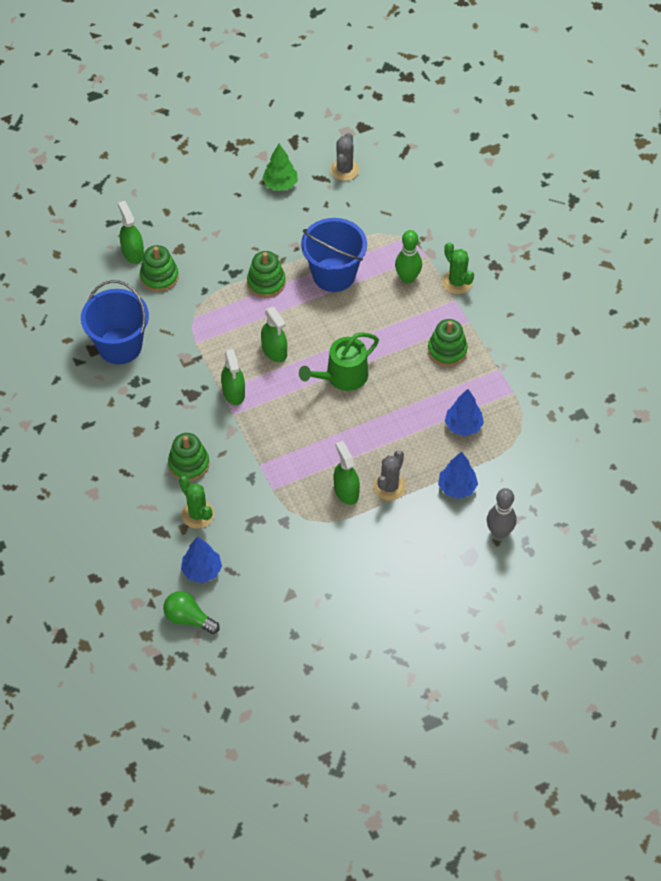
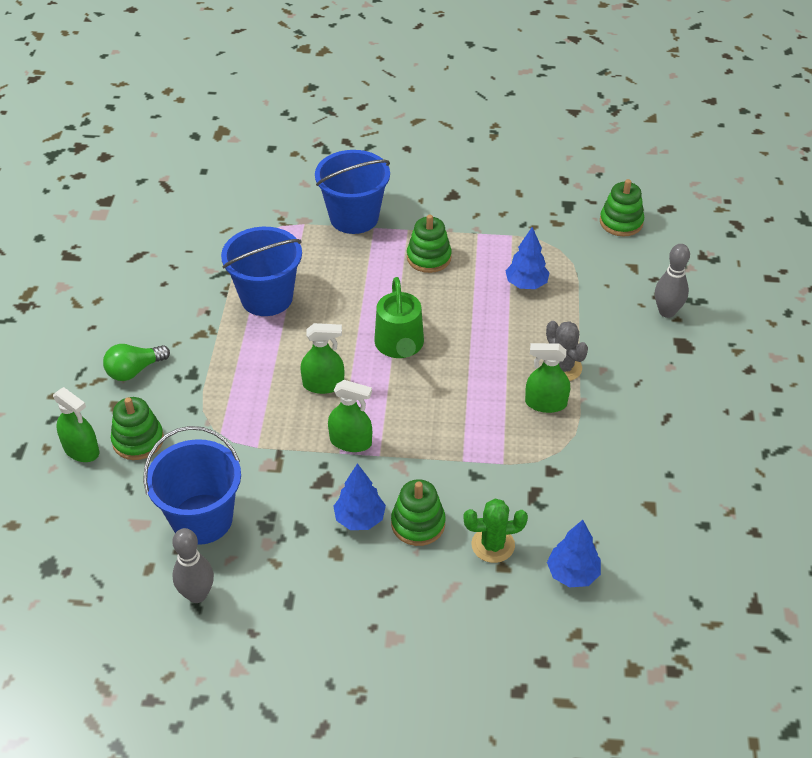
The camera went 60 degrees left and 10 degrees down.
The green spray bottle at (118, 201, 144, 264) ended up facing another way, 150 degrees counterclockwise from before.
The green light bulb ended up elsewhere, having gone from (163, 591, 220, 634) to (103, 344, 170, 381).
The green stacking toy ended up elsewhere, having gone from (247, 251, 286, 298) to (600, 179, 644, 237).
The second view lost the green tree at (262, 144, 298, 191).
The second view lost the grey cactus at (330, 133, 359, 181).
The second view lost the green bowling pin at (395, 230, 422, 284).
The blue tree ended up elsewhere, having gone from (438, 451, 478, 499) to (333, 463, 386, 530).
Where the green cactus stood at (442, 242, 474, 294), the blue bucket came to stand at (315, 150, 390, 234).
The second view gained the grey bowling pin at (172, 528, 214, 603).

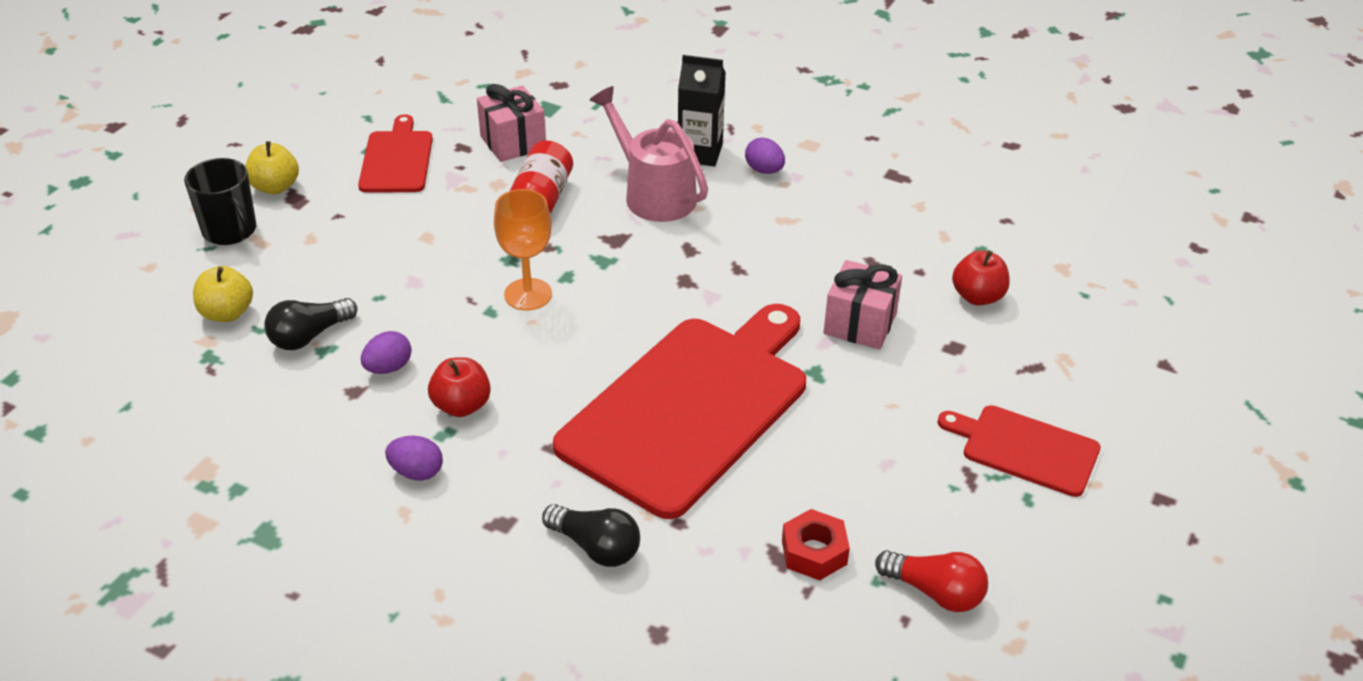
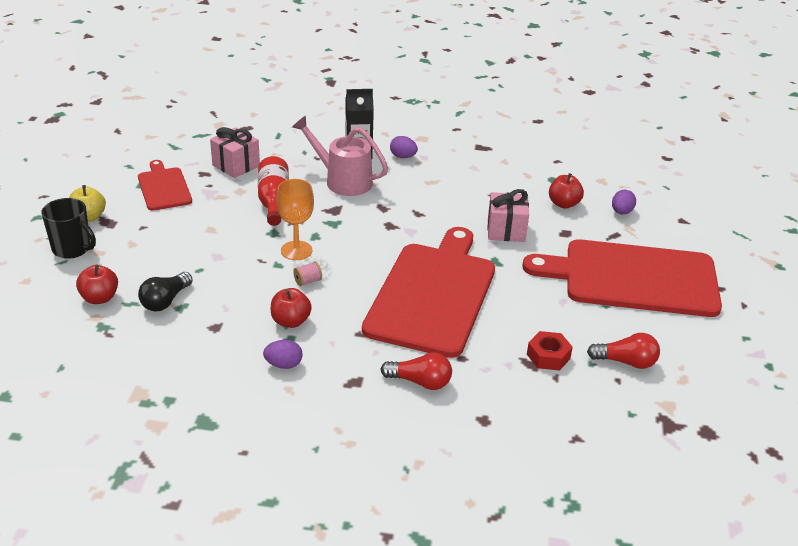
The camera went 20 degrees left and 5 degrees down.
What was the yellow apple at (193, 266, 253, 322) turned into the red apple at (76, 264, 118, 304).
The purple egg ended up elsewhere, having gone from (361, 331, 412, 374) to (612, 190, 636, 215).
What was the black light bulb at (542, 504, 640, 567) turned into the red light bulb at (381, 352, 452, 390).
The size of the red cutting board at (937, 405, 1101, 497) changed by a factor of 2.01.
The second view gained the pink spool at (293, 262, 322, 286).

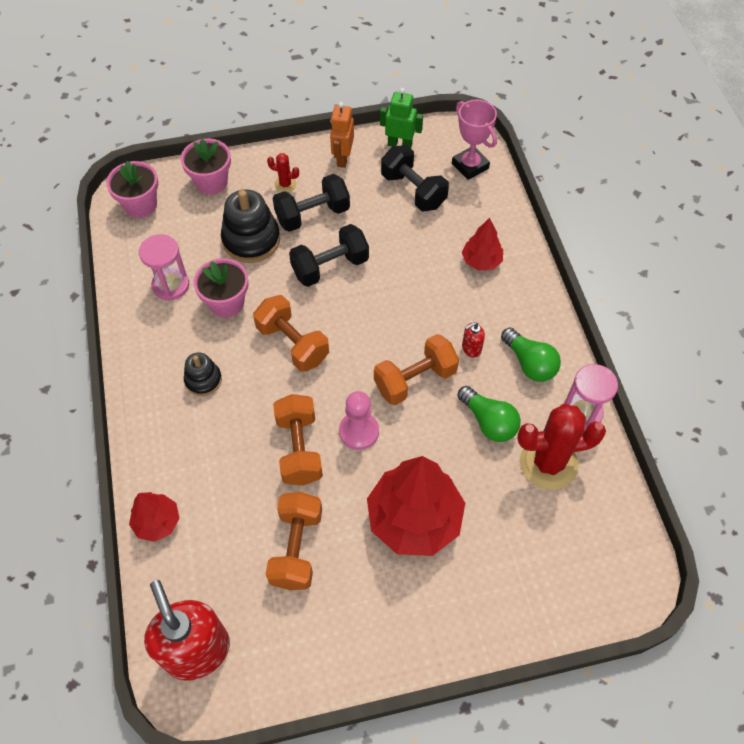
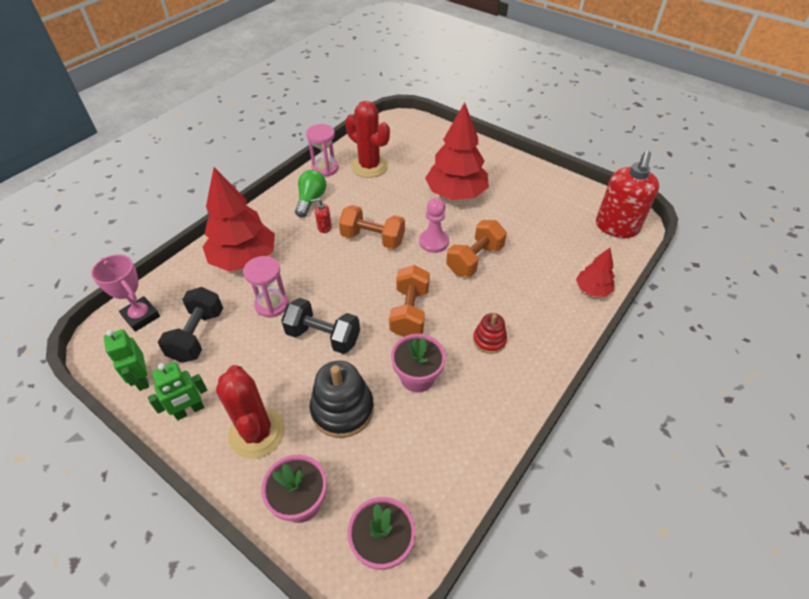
The camera went 130 degrees left and 10 degrees down.
The pink hourglass ended up elsewhere, having gone from (139, 234, 189, 301) to (243, 256, 289, 318).
What was the black stacking toy at (184, 352, 222, 396) turned into the red stacking toy at (473, 313, 507, 354).
The second view lost the orange dumbbell at (266, 492, 322, 590).
The size of the red cactus at (267, 153, 299, 193) changed by a factor of 2.19.
The second view lost the black dumbbell at (273, 174, 350, 232).
What was the orange robot at (330, 102, 354, 168) turned into the green robot at (148, 362, 207, 420).
The pink trophy at (452, 100, 497, 180) ended up facing another way, 60 degrees counterclockwise from before.
The second view lost the green light bulb at (458, 386, 521, 442).
The size of the red tree at (462, 218, 503, 271) changed by a factor of 1.95.
The red soap dispenser at (462, 322, 485, 357) ended up facing another way, 150 degrees clockwise from before.

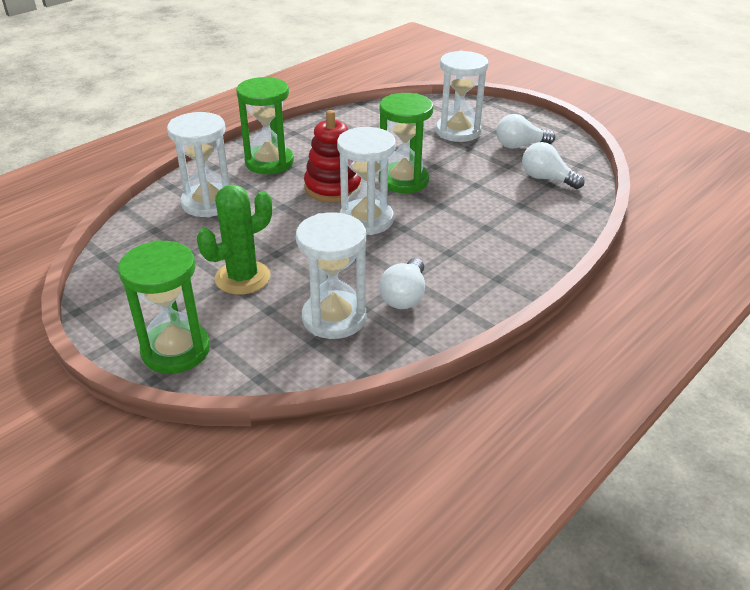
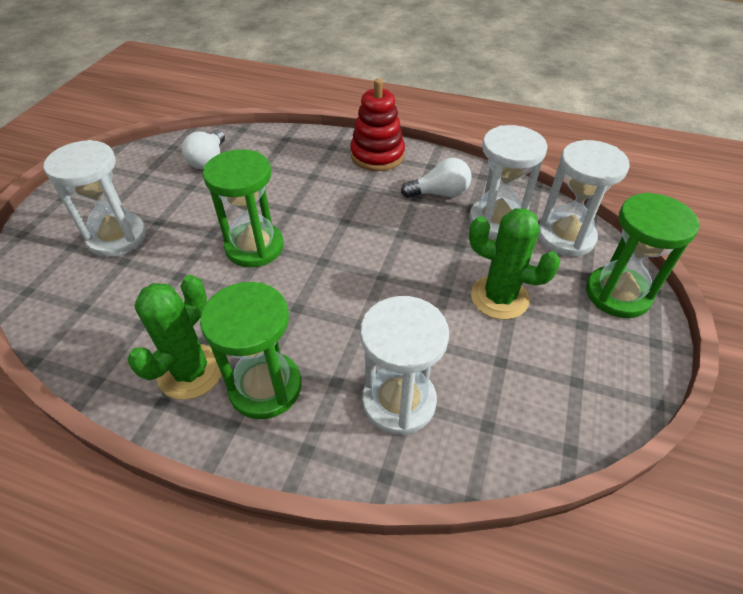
The camera went 115 degrees left and 10 degrees up.
The red stacking toy ended up elsewhere, having gone from (304, 110, 361, 203) to (350, 79, 405, 171).
The white hourglass ended up elsewhere, having gone from (337, 127, 396, 235) to (538, 140, 630, 257).
The second view lost the white light bulb at (496, 114, 555, 149).
The second view gained the green cactus at (127, 275, 222, 400).

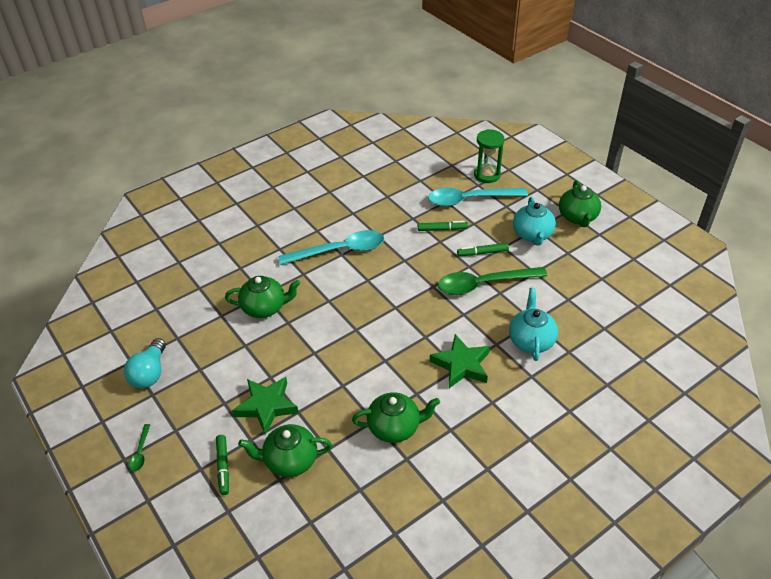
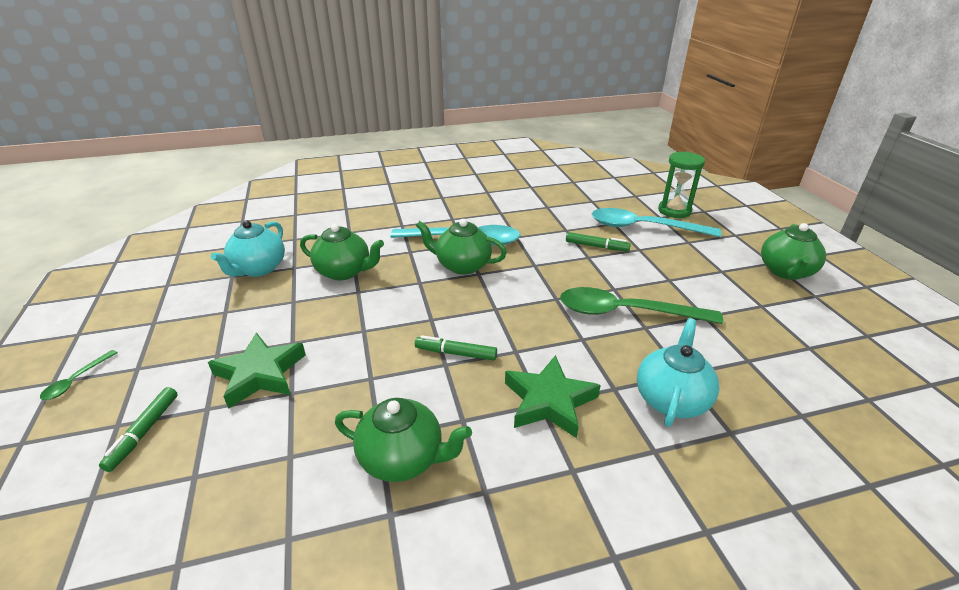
The camera went 20 degrees right and 10 degrees down.
The second view lost the turquoise light bulb at (124, 338, 166, 388).
The green teapot ended up elsewhere, having gone from (238, 424, 332, 477) to (416, 219, 507, 275).
The green marker ended up elsewhere, having gone from (457, 243, 509, 256) to (415, 335, 497, 361).
The turquoise teapot ended up elsewhere, having gone from (513, 197, 556, 246) to (211, 221, 285, 277).

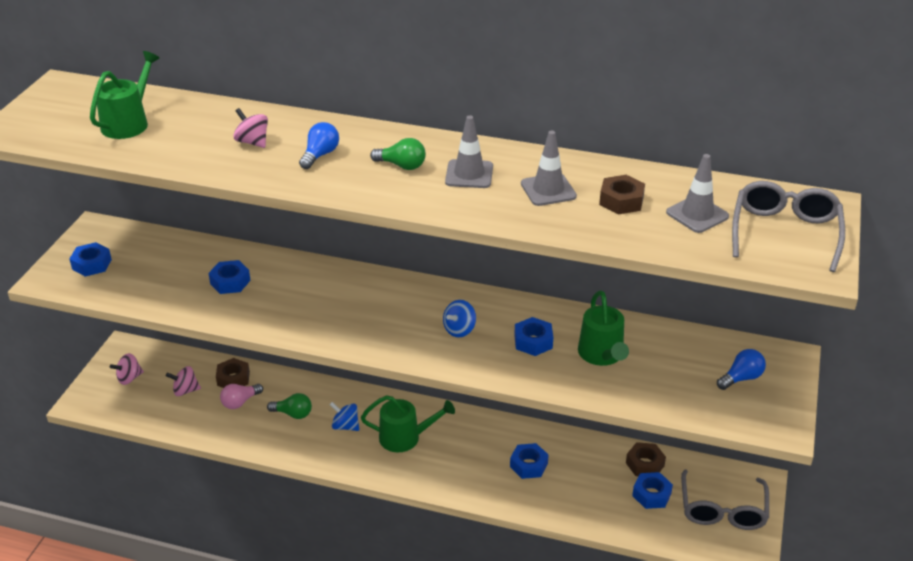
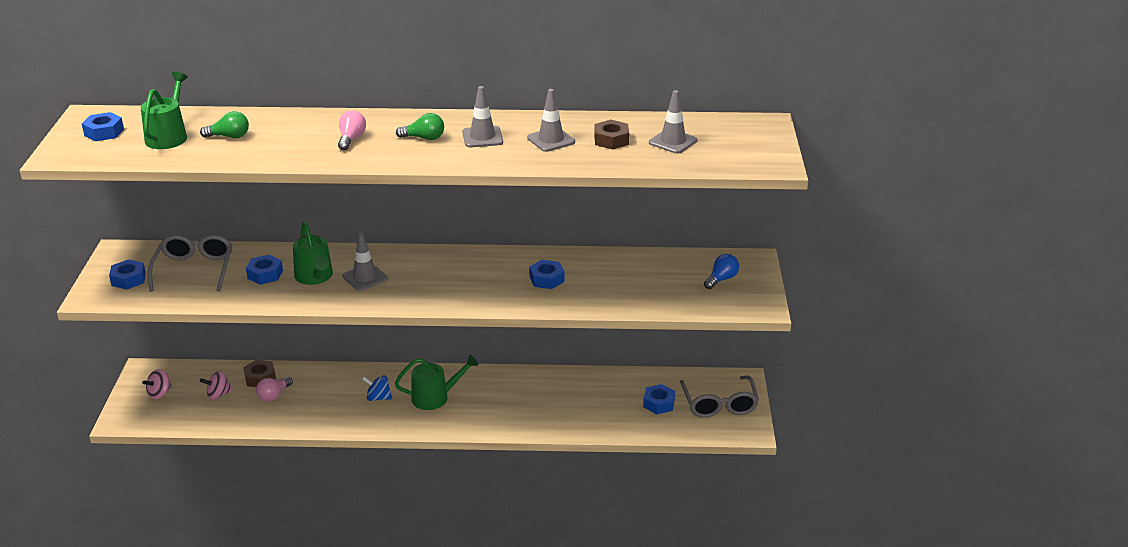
The camera went 15 degrees left and 5 degrees down.
The second view lost the pink spinning top at (233, 108, 268, 148).
The green light bulb ended up elsewhere, having gone from (267, 393, 312, 419) to (200, 111, 249, 138).
What was the blue light bulb at (299, 122, 339, 169) turned into the pink light bulb at (338, 111, 366, 150).
The second view lost the blue spinning top at (443, 300, 476, 337).
The blue nut ended up elsewhere, having gone from (510, 443, 549, 479) to (82, 112, 124, 141).
The green watering can ended up elsewhere, having gone from (578, 290, 629, 366) to (293, 222, 333, 285).
The second view lost the brown nut at (626, 442, 666, 476).
The grey glasses ended up elsewhere, having gone from (732, 181, 845, 272) to (148, 235, 232, 292).
The second view gained the grey traffic cone at (342, 233, 388, 291).

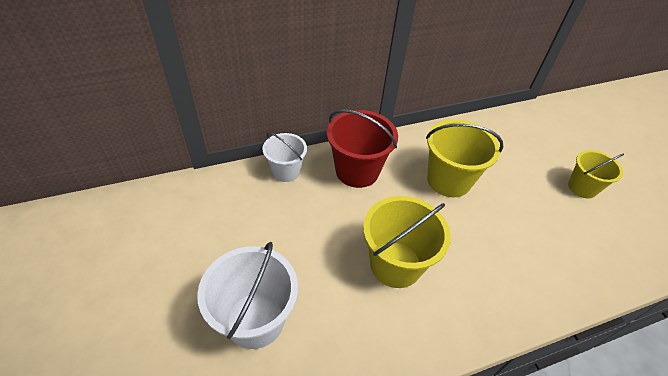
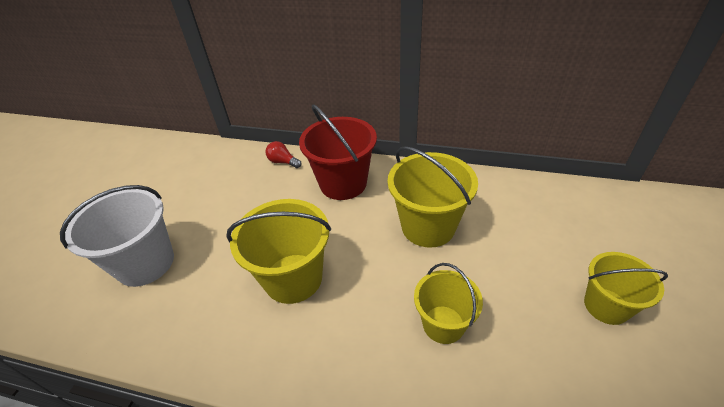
The camera went 40 degrees right and 5 degrees down.
Where the white bucket stood at (263, 132, 307, 182), the red light bulb came to stand at (266, 141, 301, 168).
The second view gained the yellow bucket at (414, 263, 483, 344).

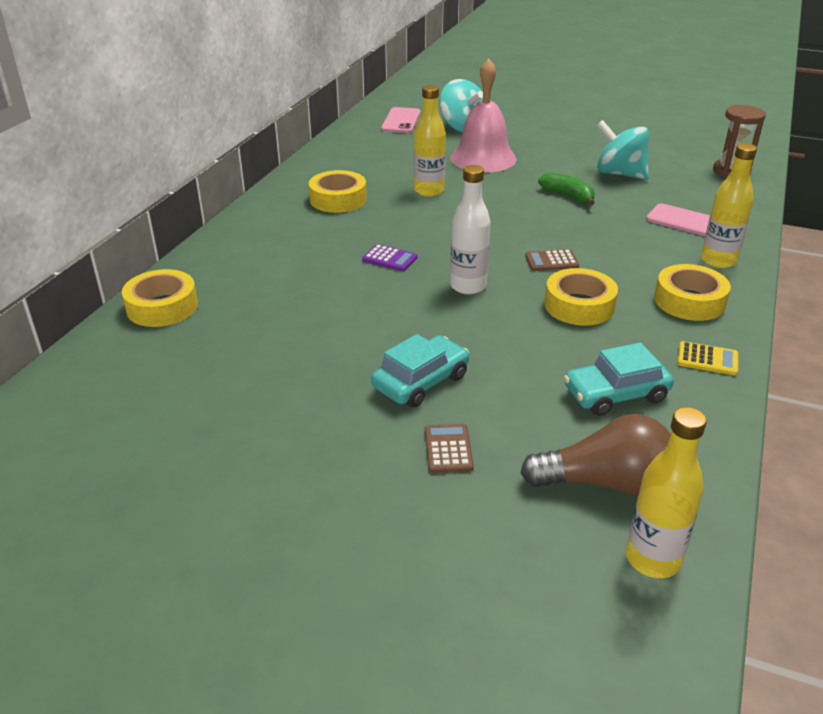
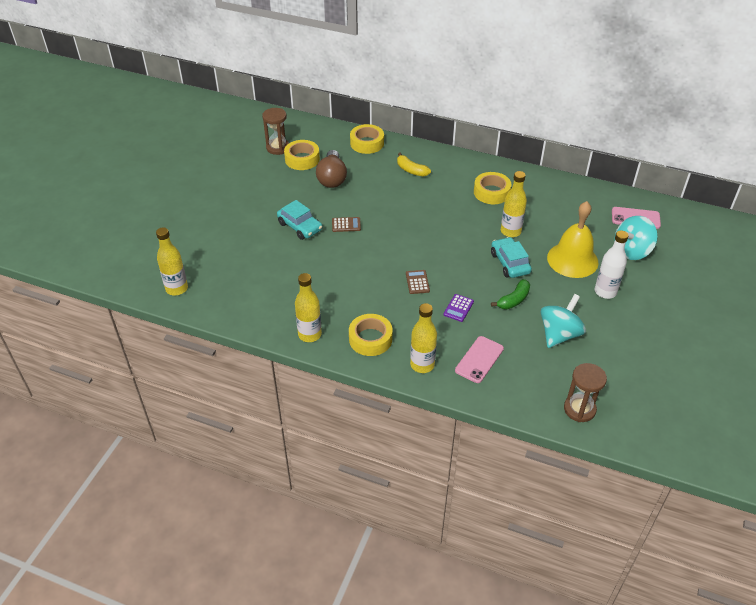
The camera went 90 degrees right and 10 degrees up.
The purple calculator ended up elsewhere, having gone from (362, 244, 418, 271) to (443, 294, 474, 322).
The brown calculator ended up elsewhere, having gone from (425, 424, 474, 473) to (332, 217, 361, 232).
What was the pink bell at (450, 58, 516, 172) turned into the yellow bell at (547, 201, 599, 278).
The white bottle ended up elsewhere, having gone from (450, 165, 491, 295) to (595, 231, 629, 299).
The brown light bulb ended up elsewhere, having gone from (520, 414, 671, 495) to (316, 150, 347, 188).
The yellow tape ended up elsewhere, having gone from (545, 268, 618, 326) to (284, 140, 320, 170).
The turquoise car ended up elsewhere, having gone from (564, 342, 674, 416) to (491, 237, 532, 278).
Where the yellow calculator stood at (677, 341, 738, 375), the yellow bottle came to stand at (295, 273, 322, 342).
The second view gained the brown hourglass at (262, 108, 289, 155).
The second view gained the yellow banana at (397, 152, 431, 177).

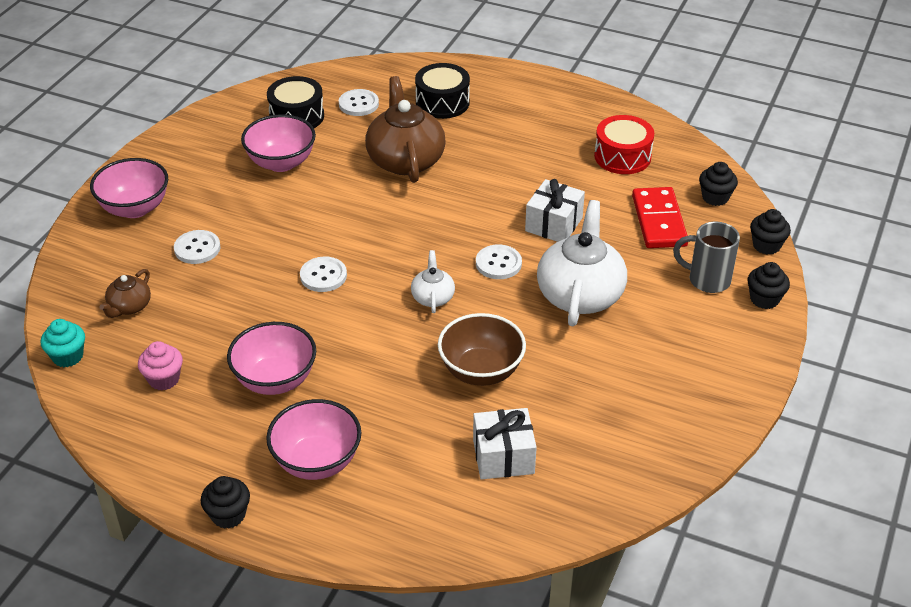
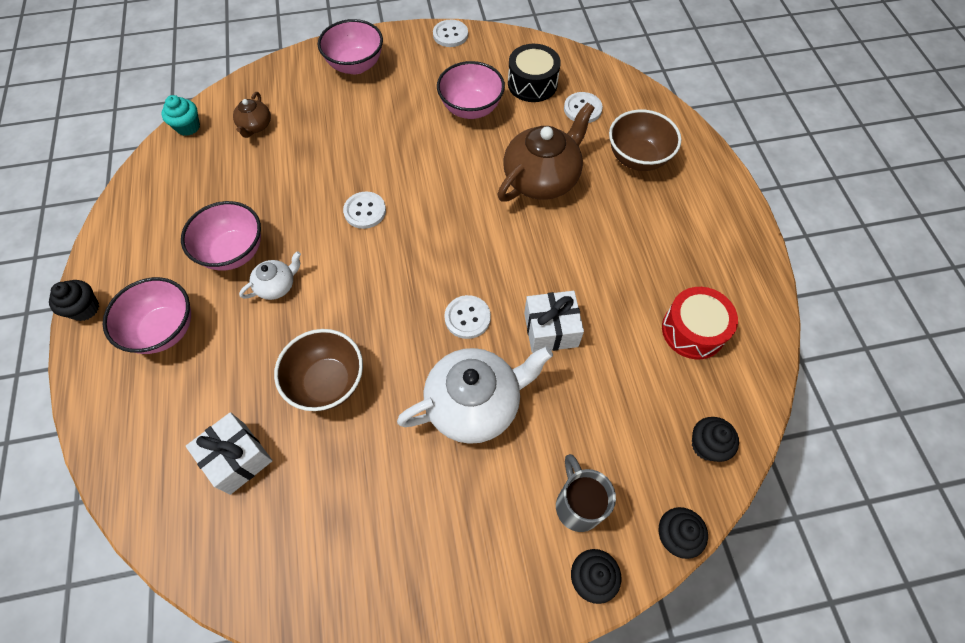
The camera went 55 degrees right and 20 degrees up.
The brown teapot at (99, 269, 151, 318) ended up facing another way, 75 degrees counterclockwise from before.
The second view lost the pink cupcake at (138, 341, 183, 390).
The white button ended up elsewhere, having gone from (174, 230, 220, 264) to (433, 20, 468, 47).
The white teapot ended up elsewhere, having gone from (411, 250, 455, 313) to (239, 251, 301, 300).
Where the black drum stood at (415, 63, 470, 119), the brown bowl came to stand at (609, 110, 681, 171).
The second view lost the red domino at (632, 187, 688, 248).

